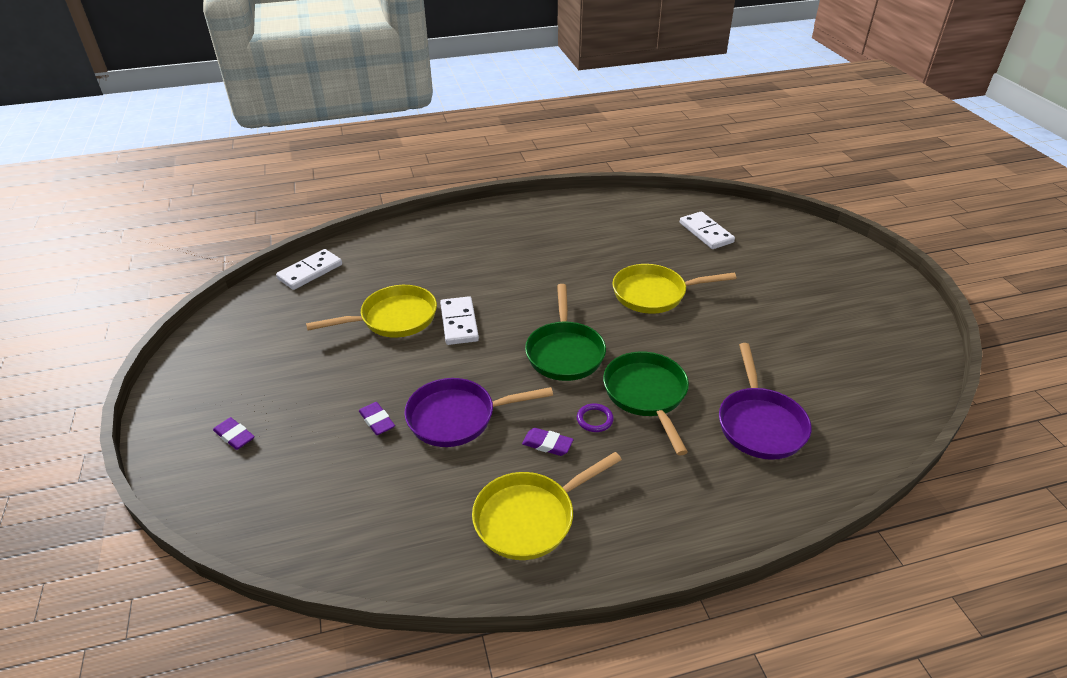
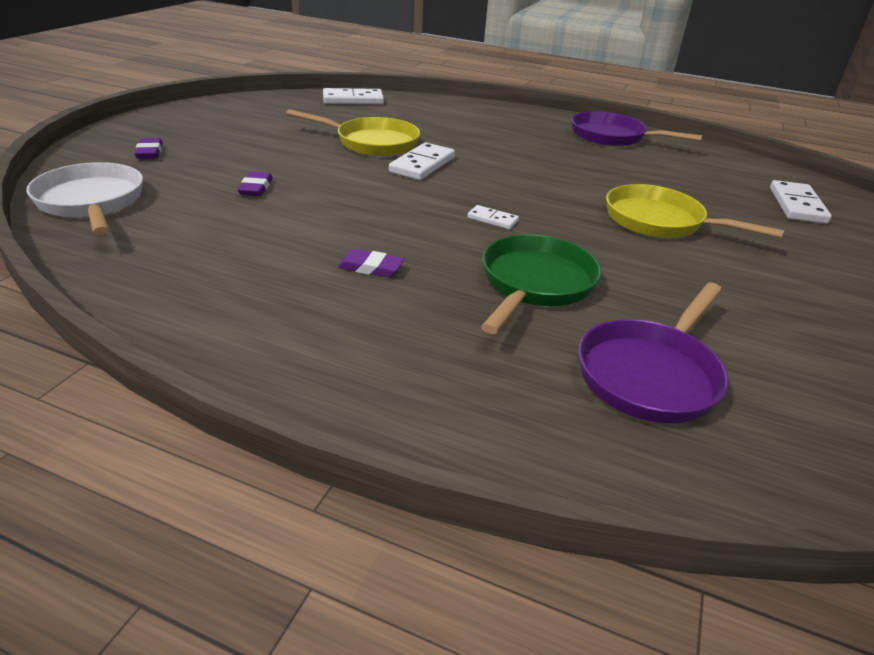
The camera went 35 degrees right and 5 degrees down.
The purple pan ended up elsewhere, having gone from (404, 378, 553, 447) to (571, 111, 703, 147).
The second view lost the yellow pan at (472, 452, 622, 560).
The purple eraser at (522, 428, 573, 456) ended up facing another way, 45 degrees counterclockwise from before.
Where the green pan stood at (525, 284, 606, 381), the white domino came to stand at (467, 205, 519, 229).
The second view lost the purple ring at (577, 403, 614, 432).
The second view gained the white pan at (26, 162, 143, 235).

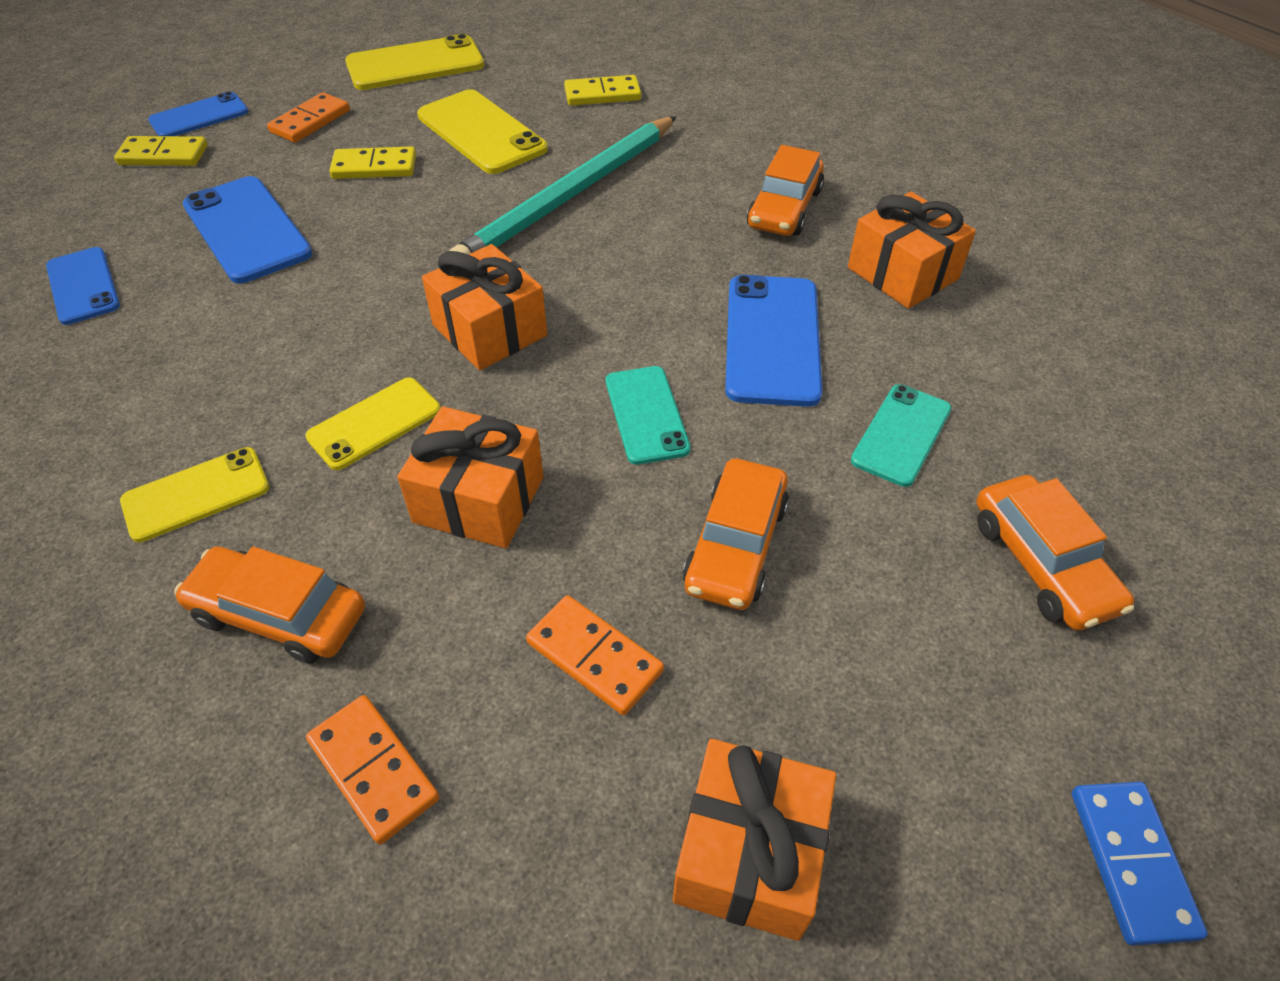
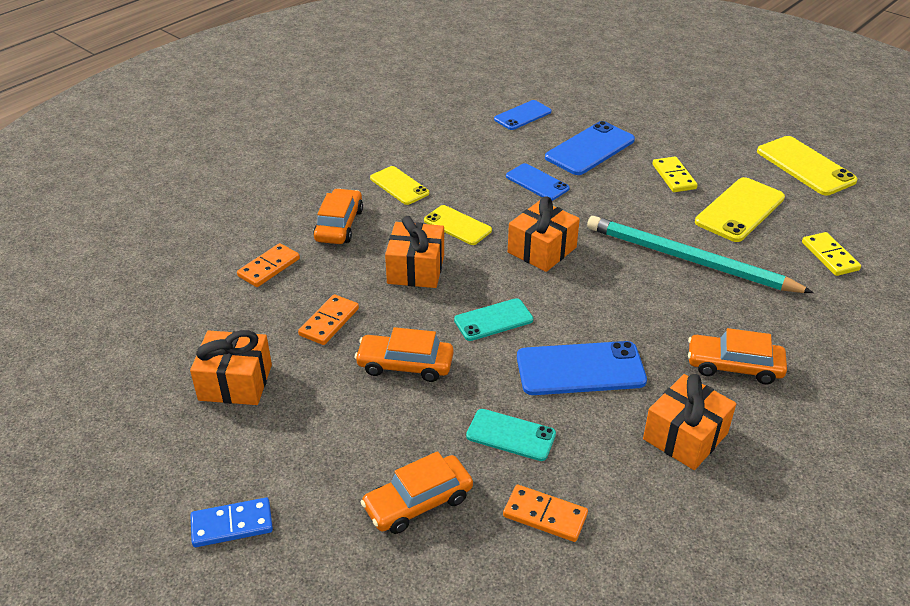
The camera went 80 degrees right and 10 degrees down.
The second view lost the yellow domino at (114, 136, 208, 166).
The blue phone ended up elsewhere, having gone from (148, 91, 249, 136) to (506, 163, 570, 201).
The orange domino ended up elsewhere, having gone from (267, 92, 350, 143) to (503, 485, 588, 542).

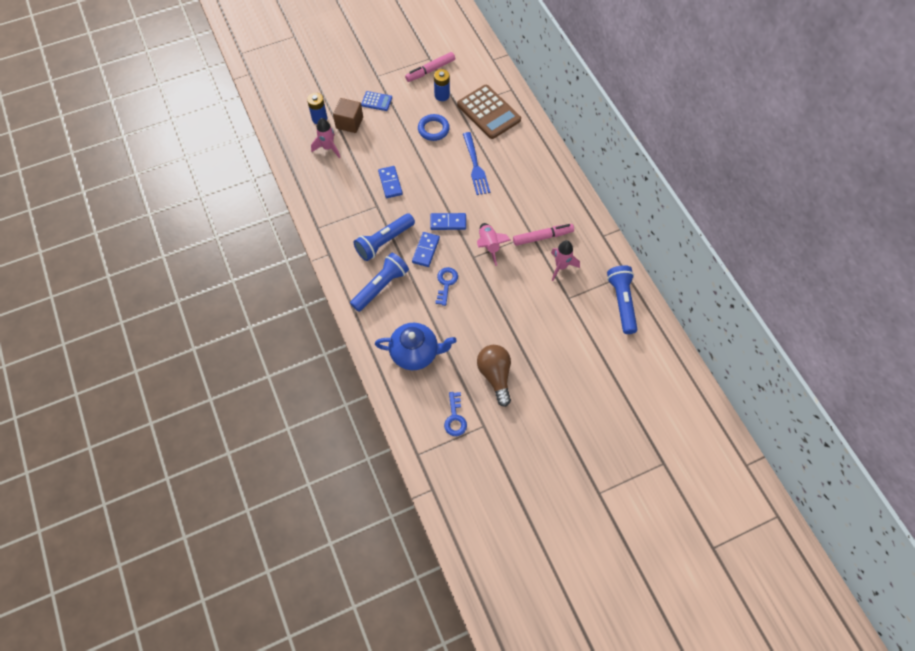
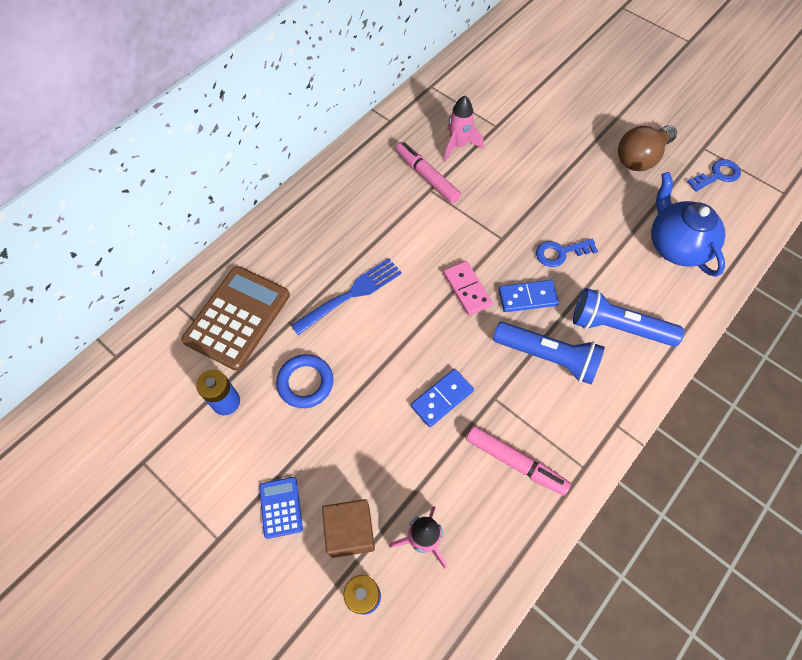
The camera went 115 degrees left and 0 degrees up.
The pink marker ended up elsewhere, having gone from (405, 52, 455, 82) to (466, 426, 571, 496).
What was the blue domino at (430, 213, 466, 230) turned into the pink domino at (443, 261, 493, 316).
The second view lost the pink rocket at (477, 223, 511, 266).
The second view lost the blue flashlight at (607, 265, 638, 334).

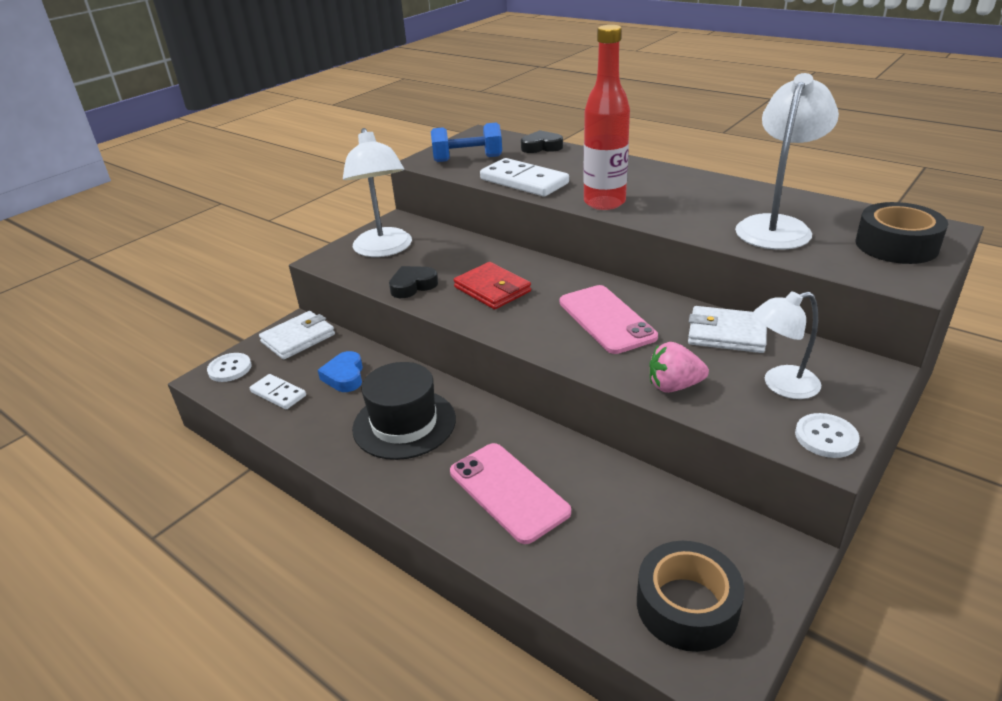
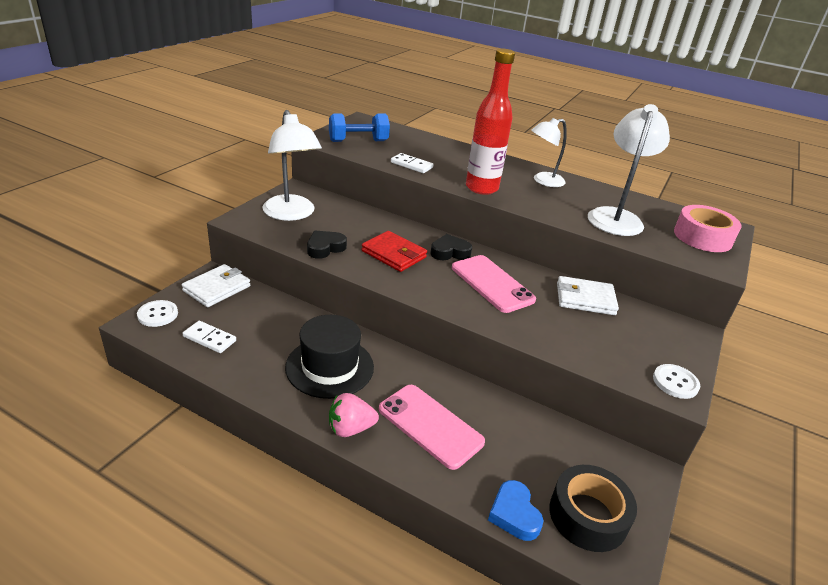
The camera went 15 degrees left and 0 degrees up.
The blue heart ended up elsewhere, having gone from (318, 351, 363, 392) to (488, 480, 544, 541).
The size of the white domino at (480, 158, 569, 197) changed by a factor of 0.57.
The black heart ended up elsewhere, having gone from (521, 130, 563, 153) to (431, 234, 472, 260).
The pink strawberry ended up elsewhere, having gone from (649, 342, 709, 393) to (329, 393, 379, 437).
The white lamp ended up elsewhere, having gone from (753, 291, 821, 399) to (531, 118, 567, 187).
What was the black tape at (856, 202, 948, 264) turned into the pink tape at (674, 205, 742, 252).

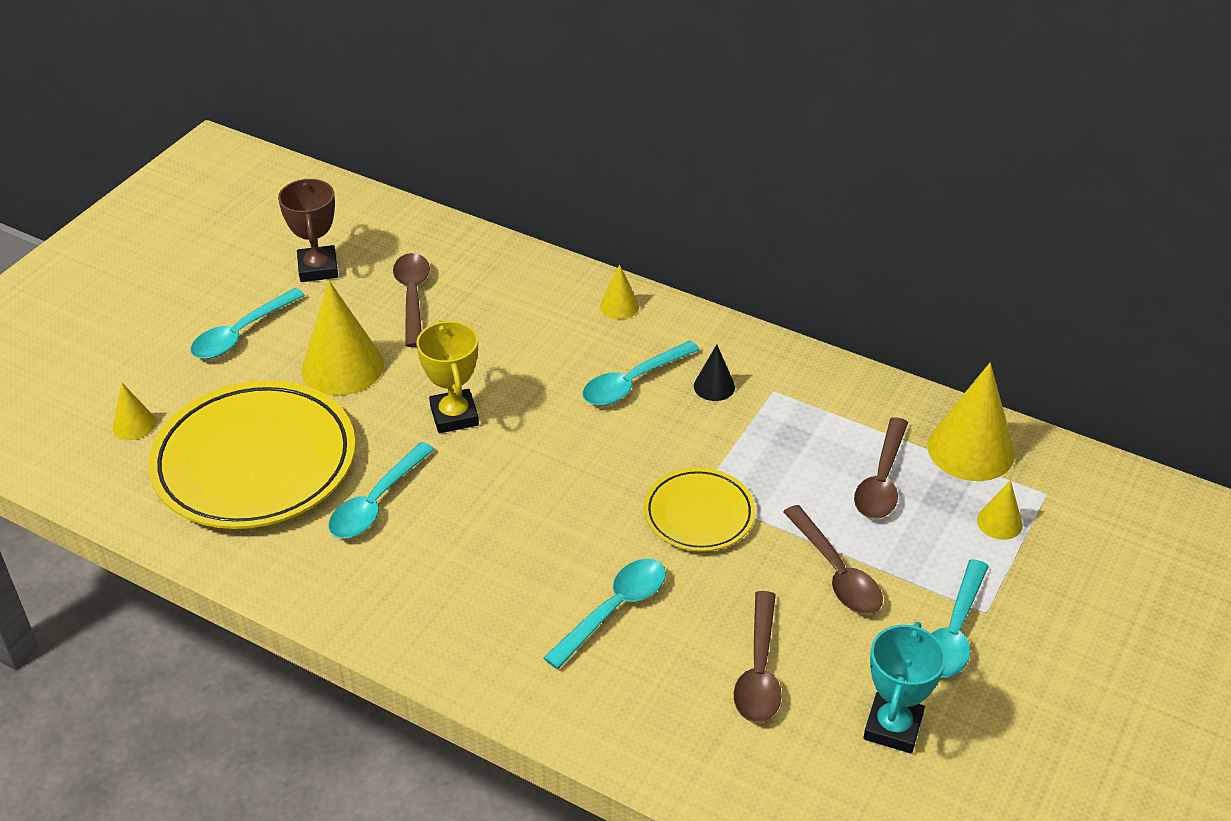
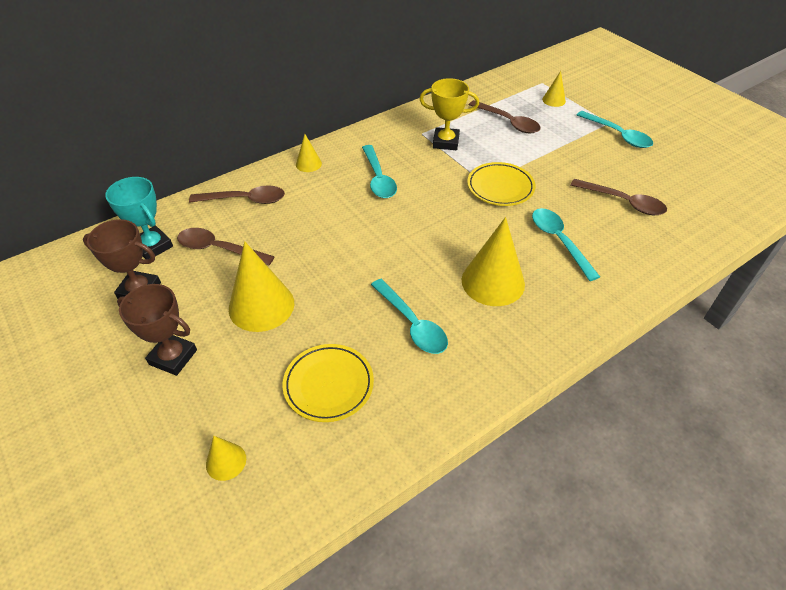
The camera went 65 degrees left and 5 degrees up.
The size of the yellow plate at (148, 380, 356, 529) changed by a factor of 0.53.
Where the turquoise spoon stood at (190, 288, 305, 359), the brown trophy came to stand at (117, 284, 197, 376).
The yellow trophy ended up elsewhere, having gone from (416, 320, 479, 433) to (419, 78, 479, 150).
The second view lost the black cone at (694, 345, 735, 401).
The brown spoon ended up elsewhere, having gone from (783, 505, 883, 614) to (189, 185, 285, 204).
The turquoise trophy ended up elsewhere, having gone from (863, 622, 946, 753) to (105, 177, 173, 259).
The yellow cone ended up elsewhere, having gone from (927, 362, 1015, 481) to (462, 217, 525, 306).

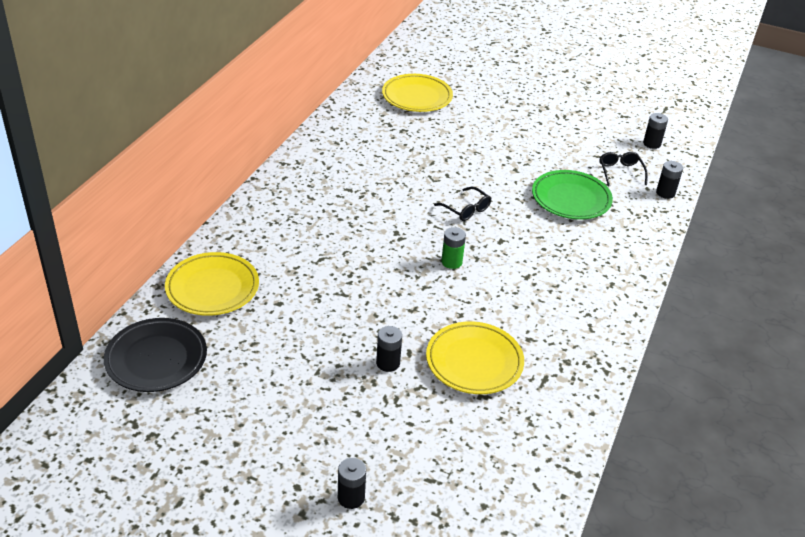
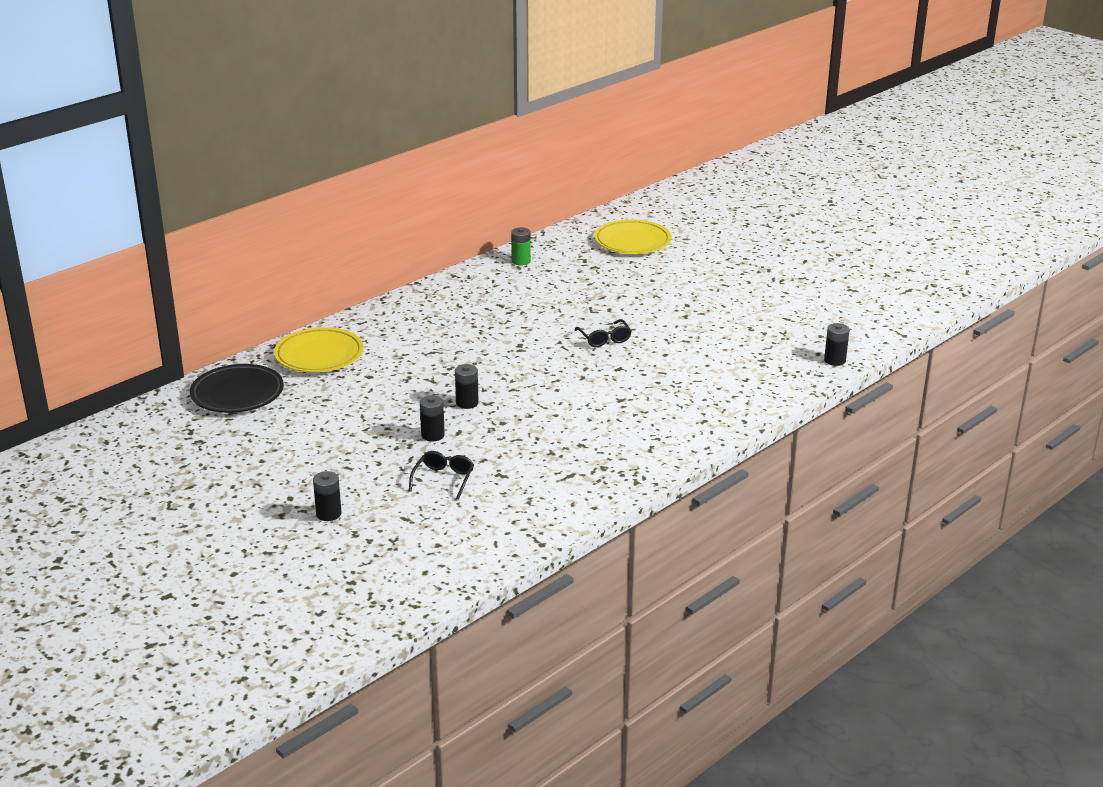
The camera went 25 degrees right and 10 degrees down.
The second view lost the yellow plate at (426, 321, 524, 394).
The green battery ended up elsewhere, having gone from (441, 227, 466, 269) to (511, 227, 531, 266).
The second view lost the green plate at (532, 170, 613, 220).
The black glasses ended up elsewhere, having gone from (599, 152, 648, 186) to (409, 451, 474, 500).
The black battery ended up elsewhere, having gone from (643, 113, 668, 149) to (455, 364, 479, 409).

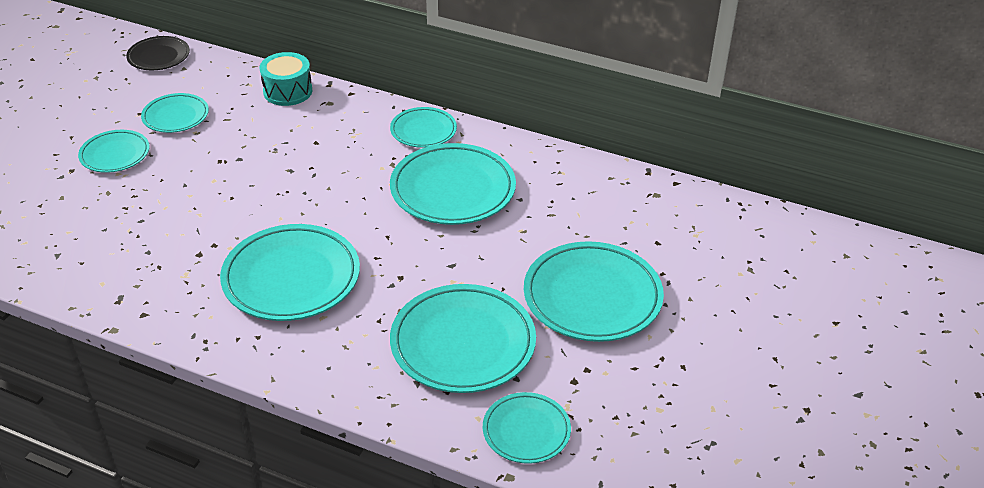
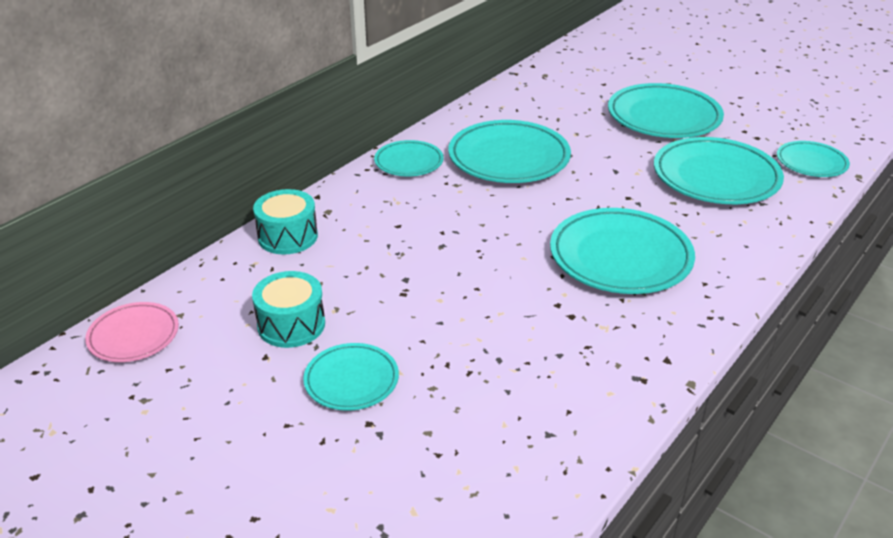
The camera went 75 degrees left and 5 degrees down.
What was the black plate at (126, 36, 190, 70) turned into the pink plate at (85, 302, 179, 362).
Where the turquoise plate stood at (141, 93, 209, 133), the turquoise drum came to stand at (252, 271, 325, 348).

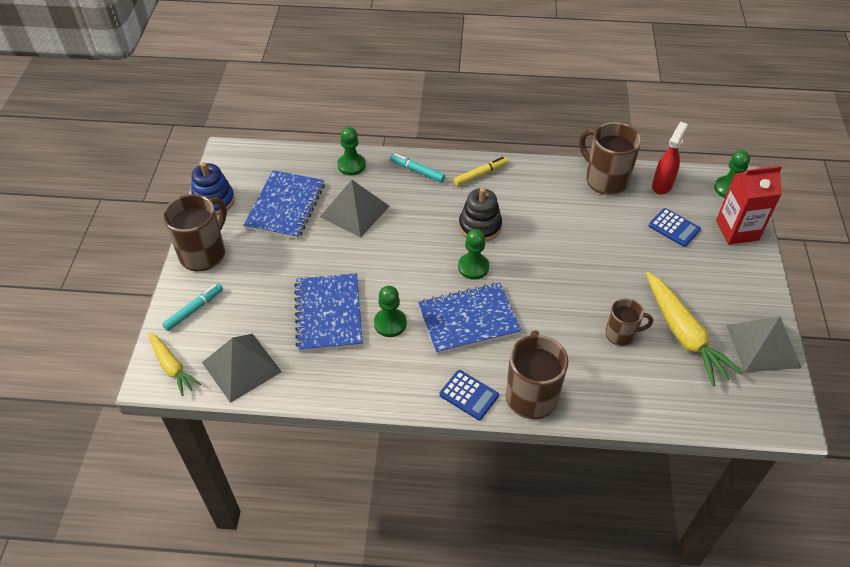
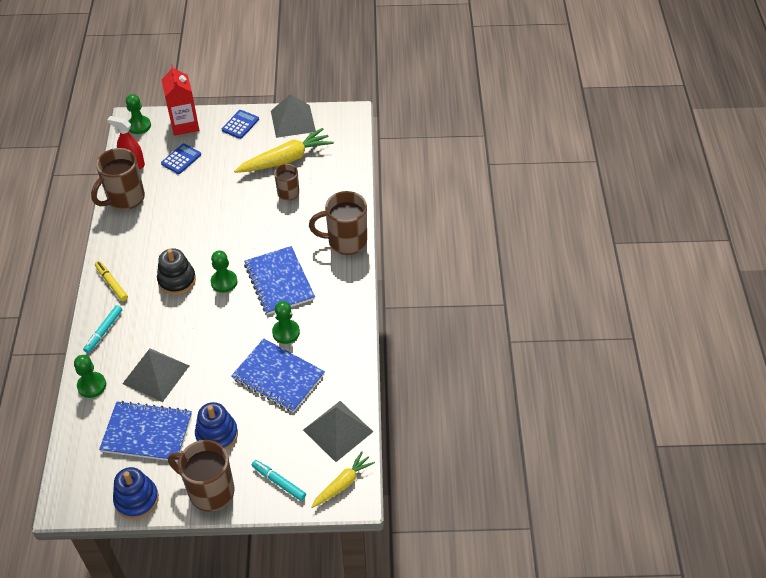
The camera went 95 degrees left and 0 degrees up.
The blue notebook at (294, 273, 363, 352) ended up facing another way, 45 degrees clockwise from before.
The blue calculator ended up elsewhere, having gone from (439, 370, 499, 420) to (222, 110, 259, 139).
The second view gained the blue stacking toy at (195, 402, 238, 450).

